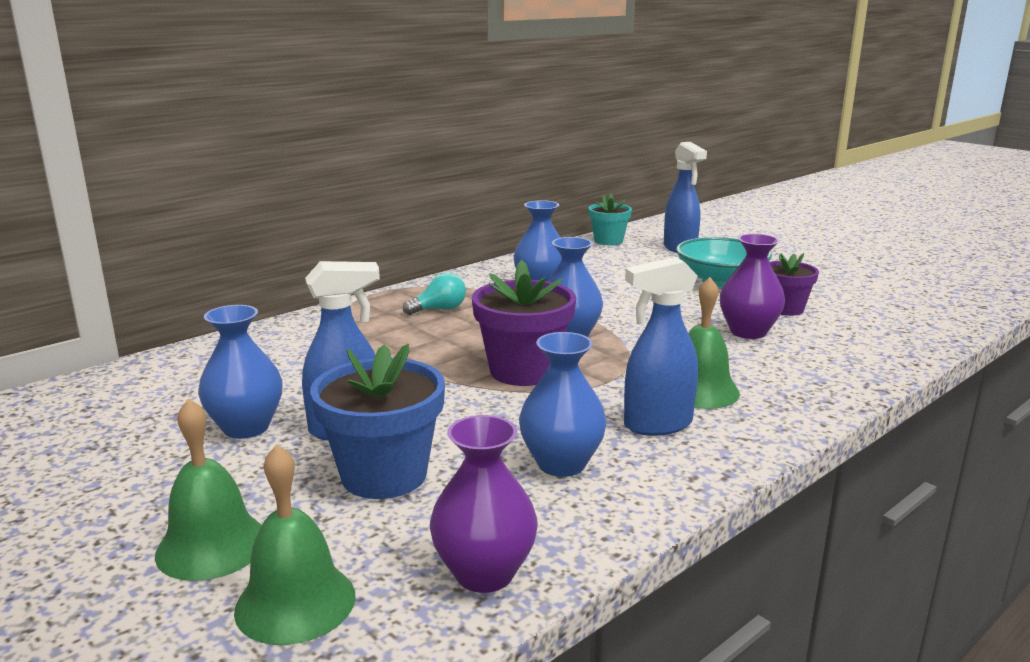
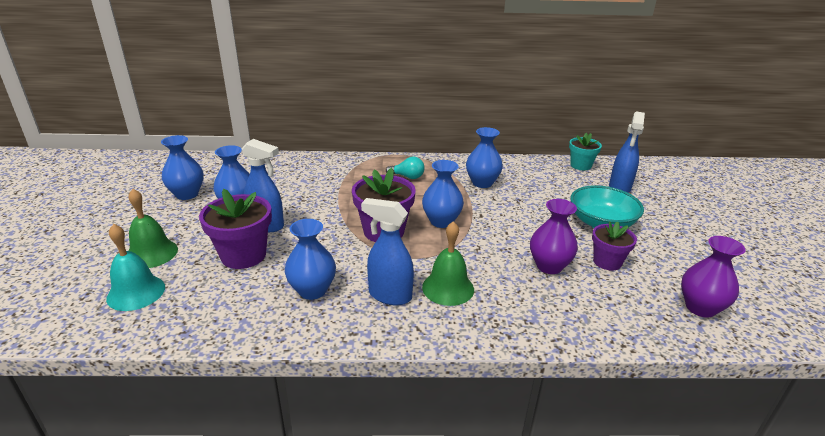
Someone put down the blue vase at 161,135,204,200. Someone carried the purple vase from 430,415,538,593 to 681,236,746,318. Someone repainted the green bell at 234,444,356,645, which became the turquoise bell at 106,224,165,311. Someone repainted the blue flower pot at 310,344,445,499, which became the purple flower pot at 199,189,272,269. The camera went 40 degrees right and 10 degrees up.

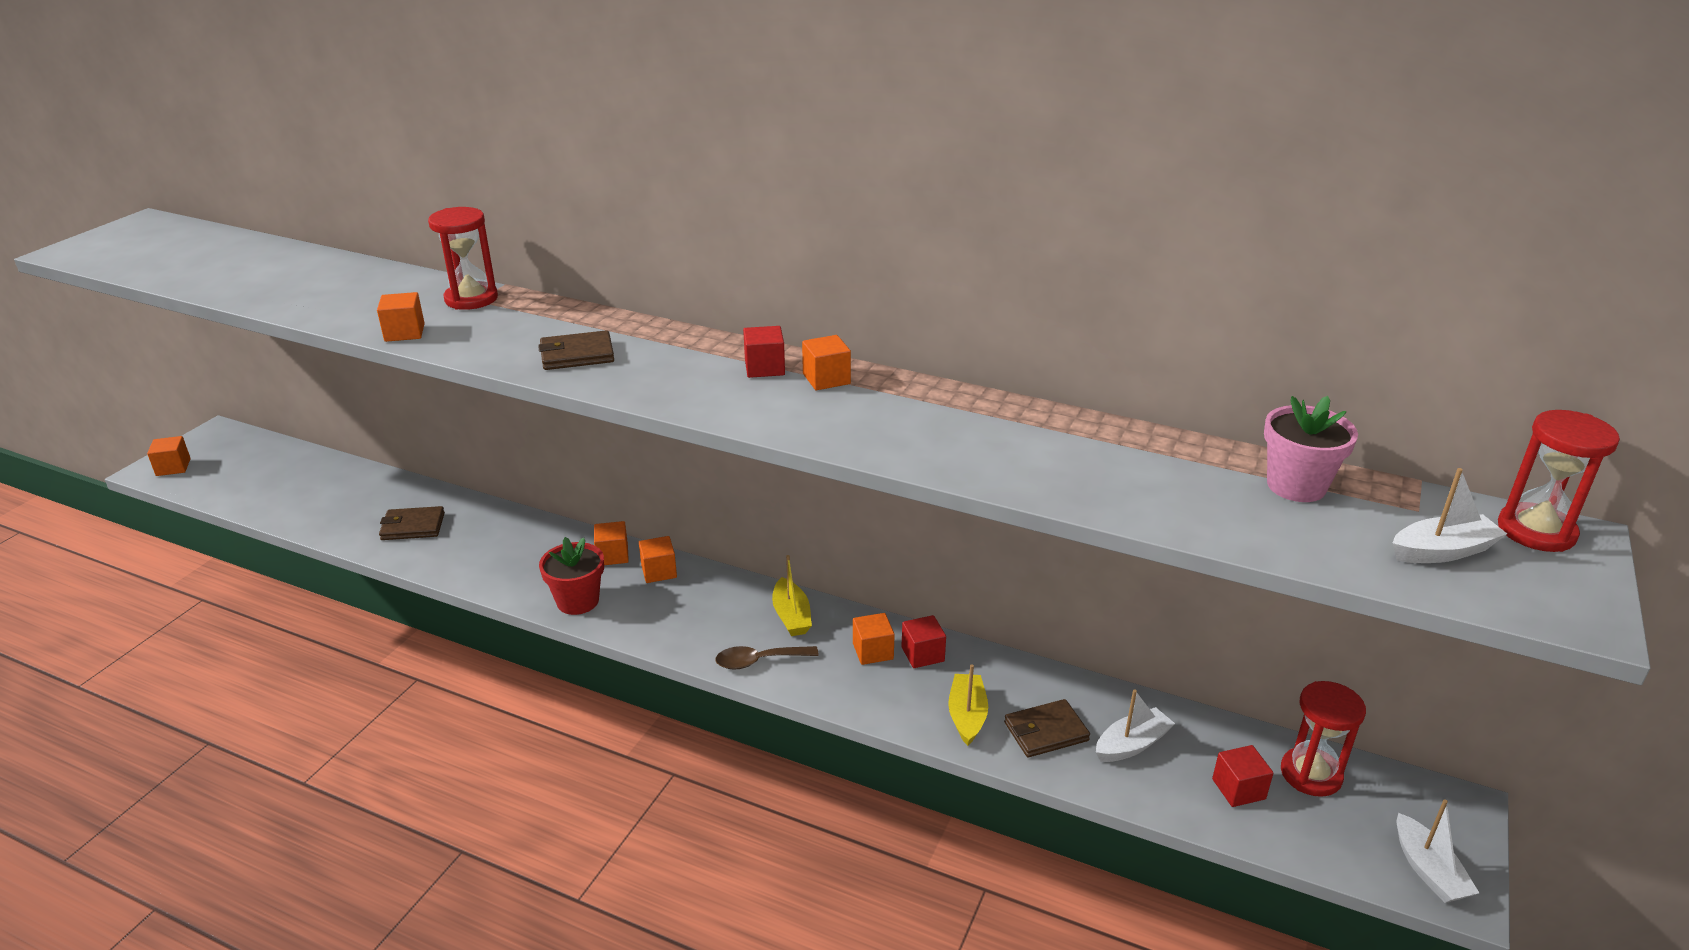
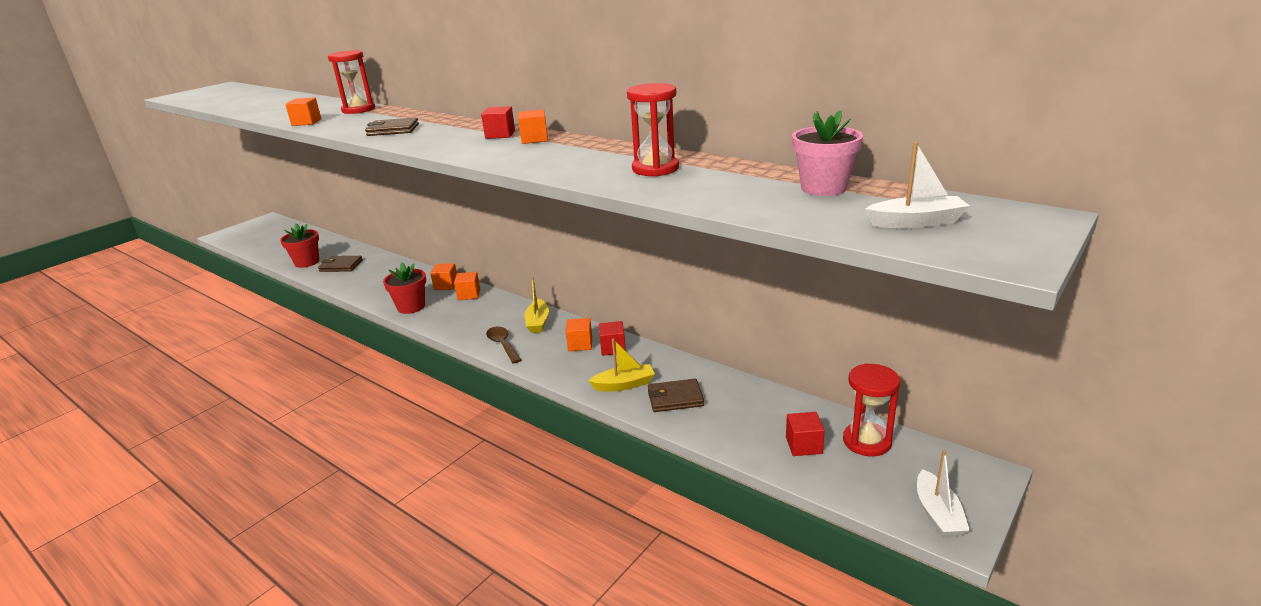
Someone took away the orange cube at 147,436,191,476. Someone took away the white boat at 1096,690,1175,762. Someone put down the red flower pot at 280,223,319,268. Someone carried the red hourglass from 1498,410,1620,552 to 627,83,679,177. Someone rotated the brown spoon at 715,646,819,670 by 60 degrees clockwise. Someone rotated the yellow boat at 948,664,988,746 by 60 degrees clockwise. The camera went 15 degrees right and 5 degrees down.

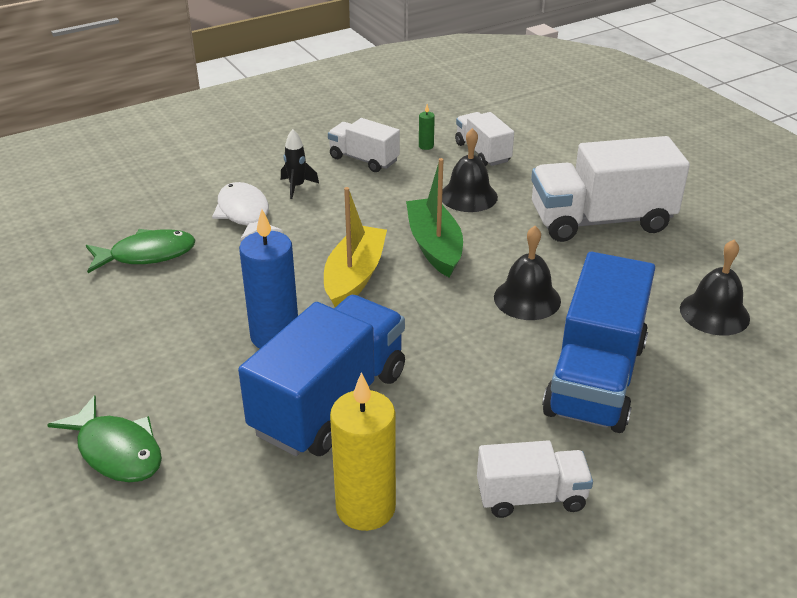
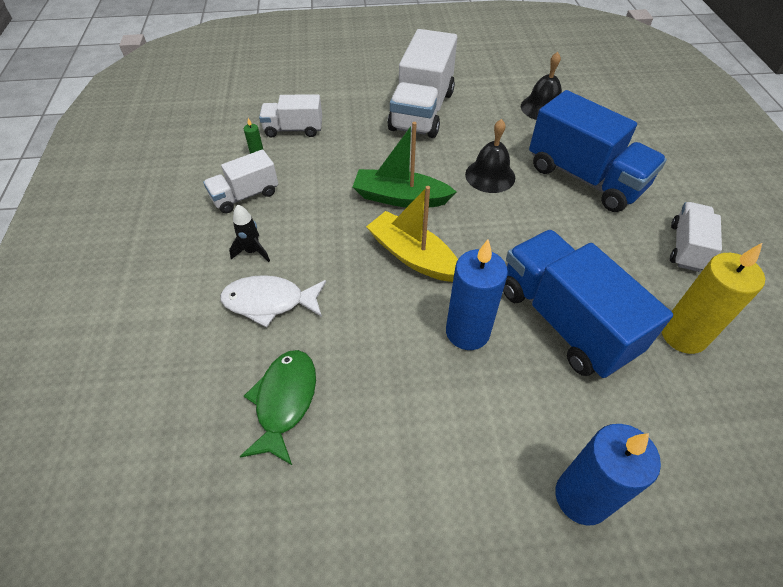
Someone took away the black bell at 442,128,498,212. Someone swapped the green fish at 47,395,162,483 for the blue candle at 555,424,661,526. The camera went 65 degrees left and 15 degrees up.

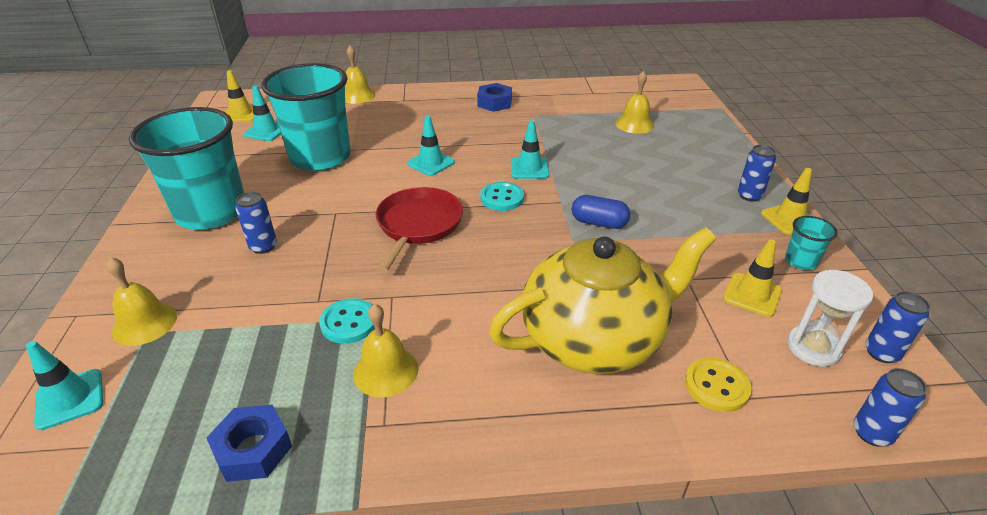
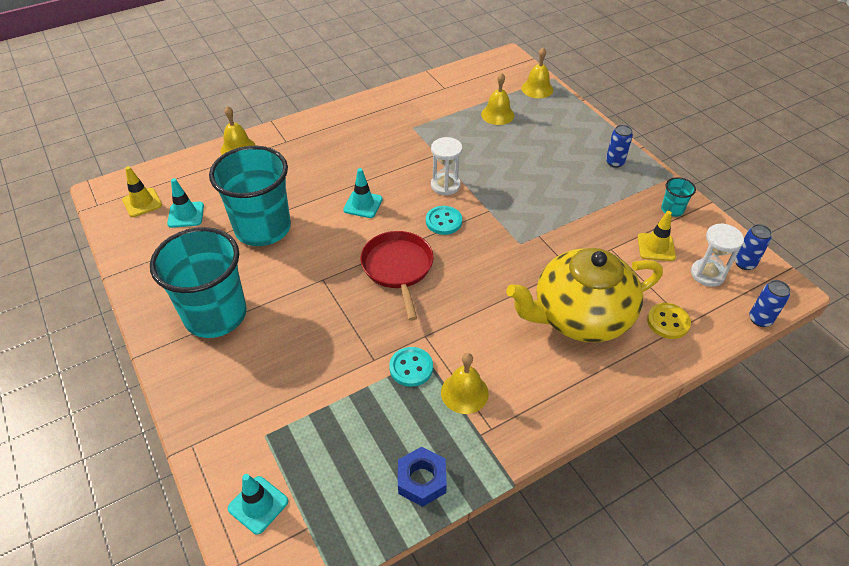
Someone took away the blue can at 235,192,277,254. Someone took away the blue nut at 477,83,512,112. Someone took away the blue capsule at 572,195,630,229. Someone took away the yellow traffic cone at 761,168,812,235. Someone carried the yellow bell from 107,257,177,346 to 521,47,553,98. Someone swapped the turquoise traffic cone at 511,120,549,179 for the white hourglass at 431,137,463,196. Someone rotated the yellow teapot at 489,227,716,374 by 150 degrees counterclockwise. The camera went 25 degrees left and 10 degrees up.

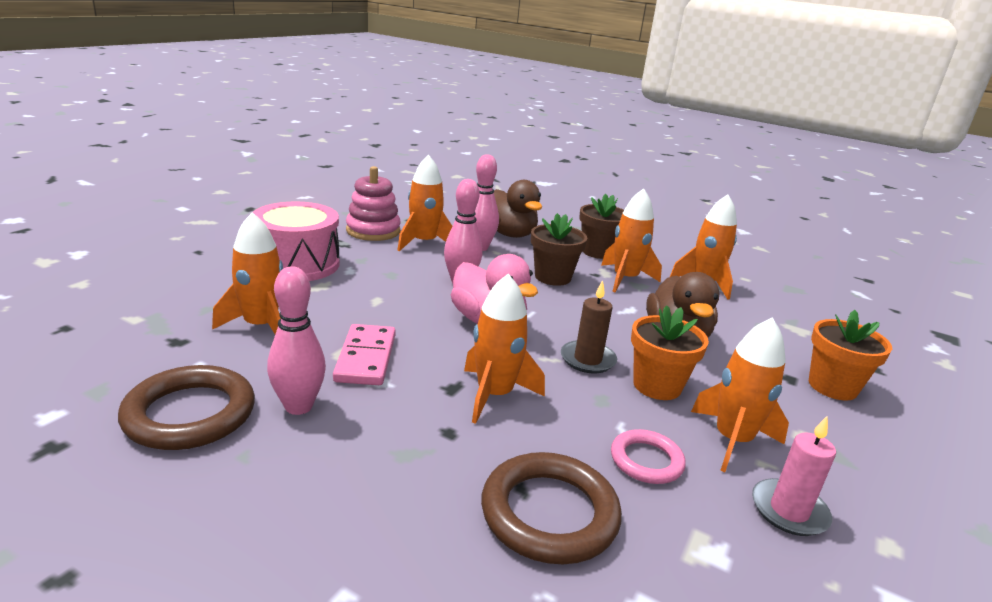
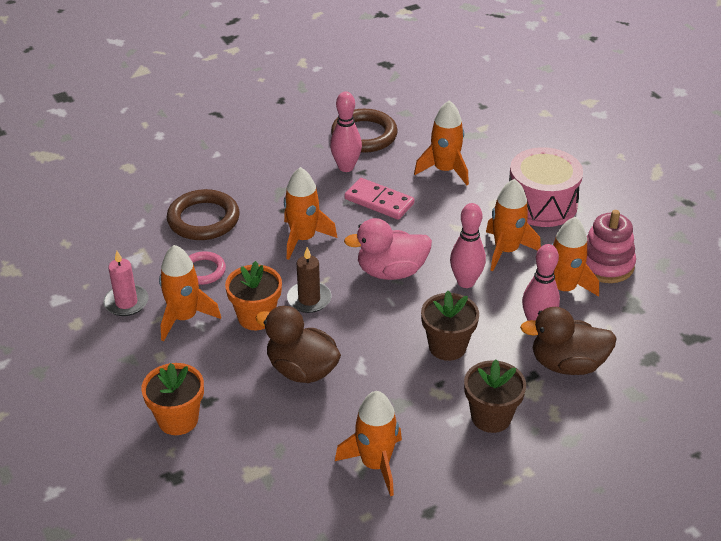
Someone carried the orange rocket from 601,189,662,292 to 486,179,541,271. The camera went 125 degrees right and 15 degrees up.

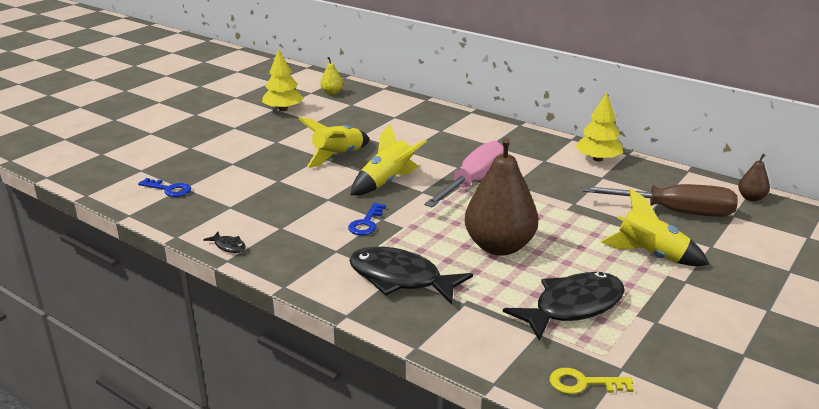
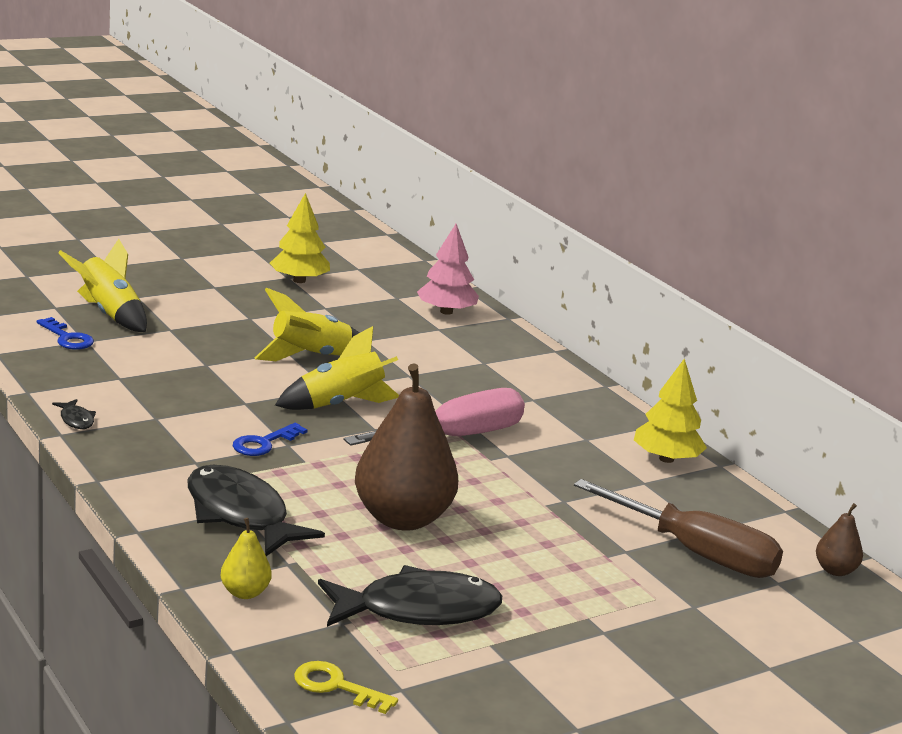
Someone put down the pink tree at 417,224,479,315. Someone carried the yellow pear from 320,57,343,95 to 221,518,272,599. Someone carried the yellow rocket from 601,188,710,266 to 58,239,147,332. The camera went 20 degrees right and 5 degrees down.

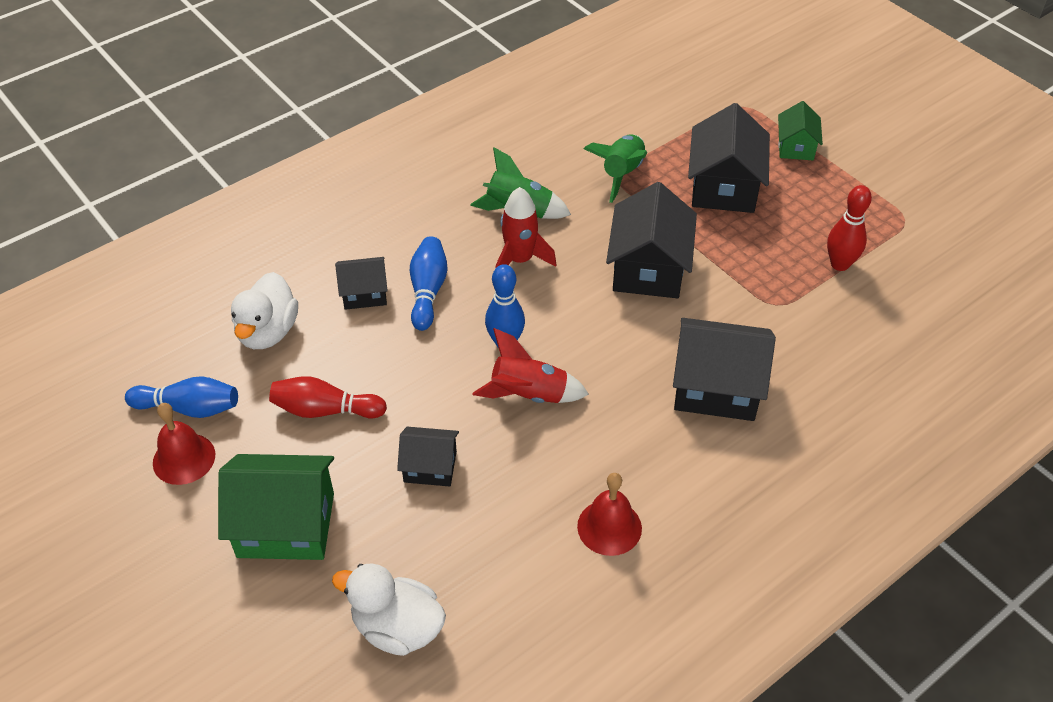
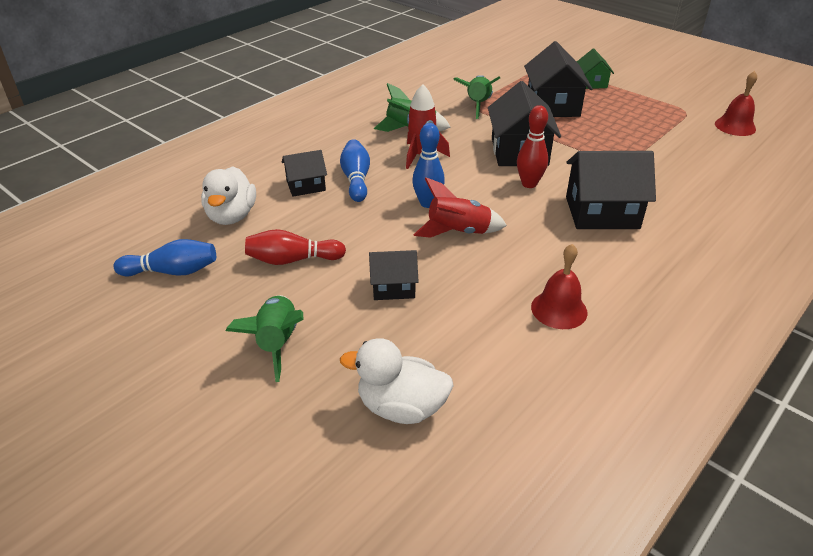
Someone carried the red bell from 153,403,215,485 to 715,71,757,136. Someone carried the red bowling pin from 827,185,872,271 to 517,105,548,188. Someone swapped the green house at 218,454,334,560 for the green rocket at 226,295,304,382. The camera went 10 degrees left and 10 degrees down.

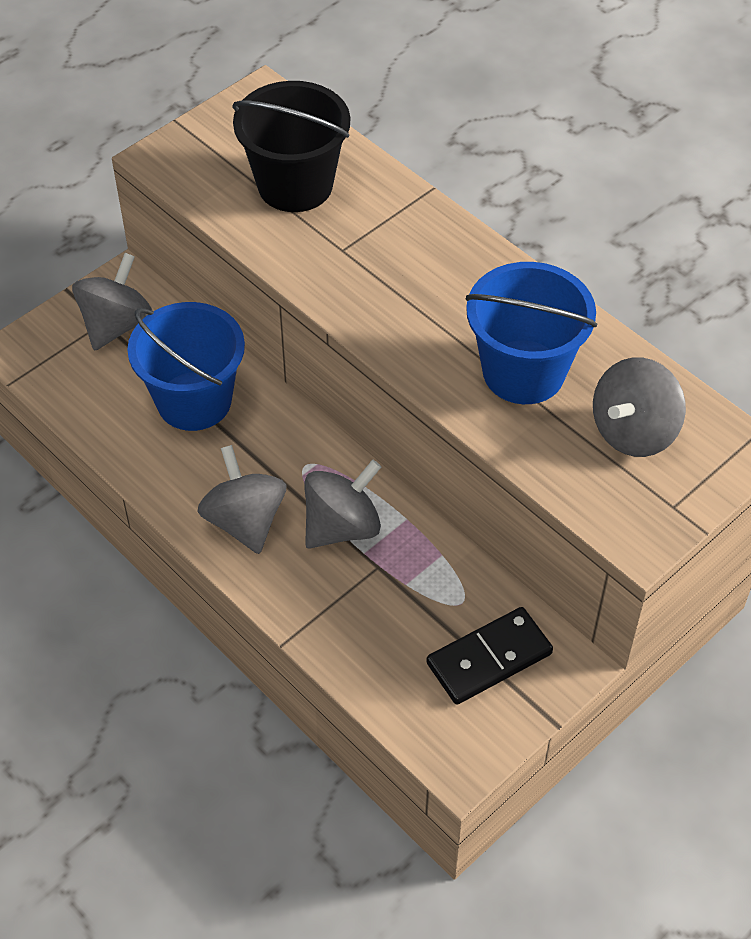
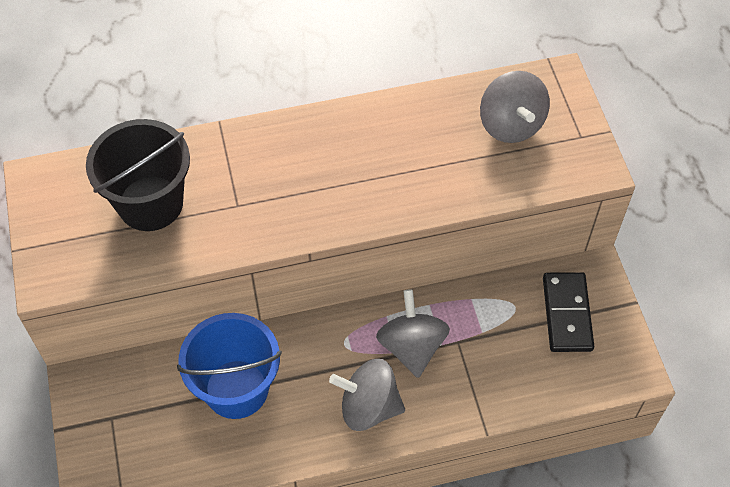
Someone took away the grey spinning top at 72,253,153,351. Someone took away the blue bucket at 465,262,597,404. The camera went 60 degrees left and 5 degrees up.

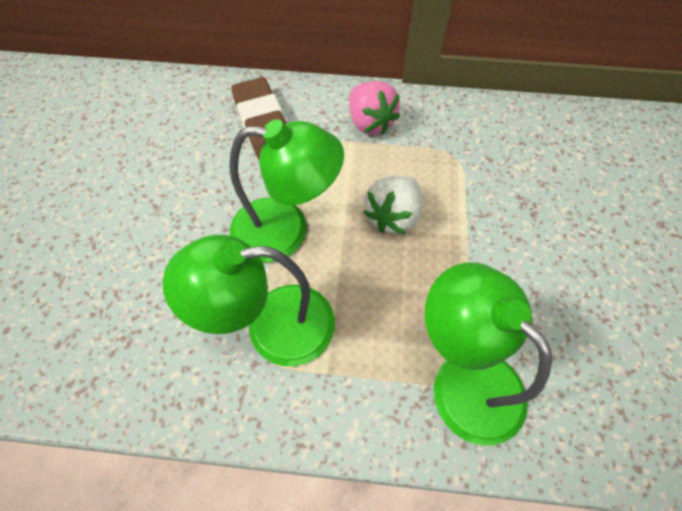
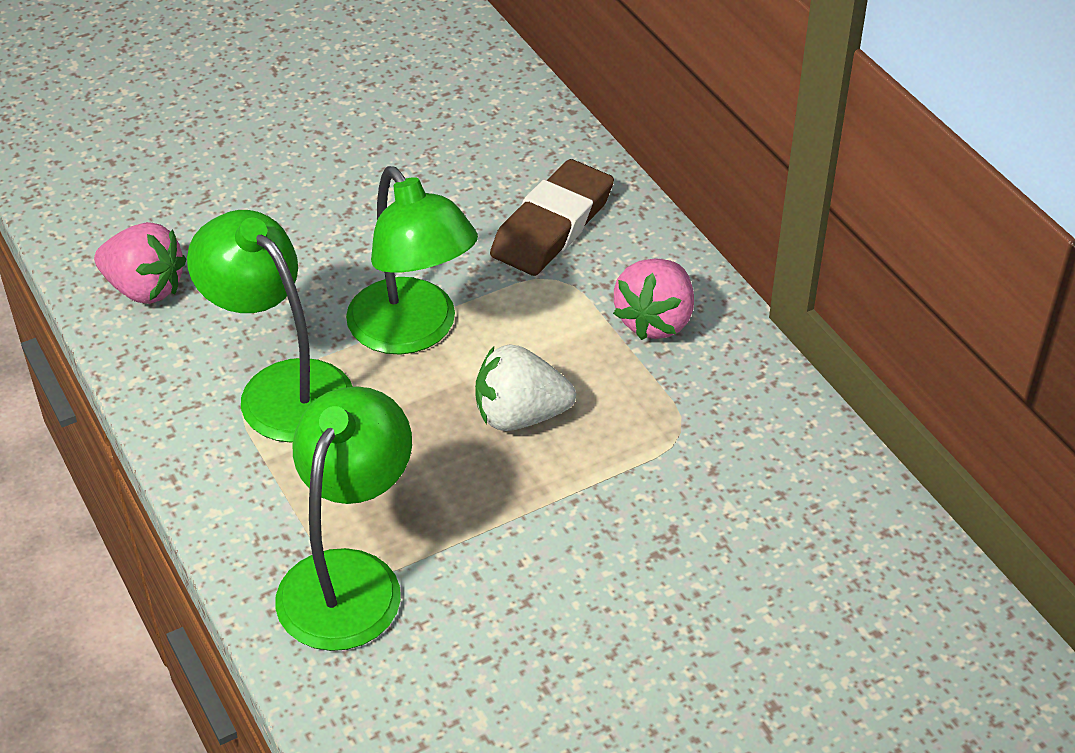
Someone put down the pink strawberry at 94,222,186,304. The camera went 55 degrees right and 15 degrees down.

